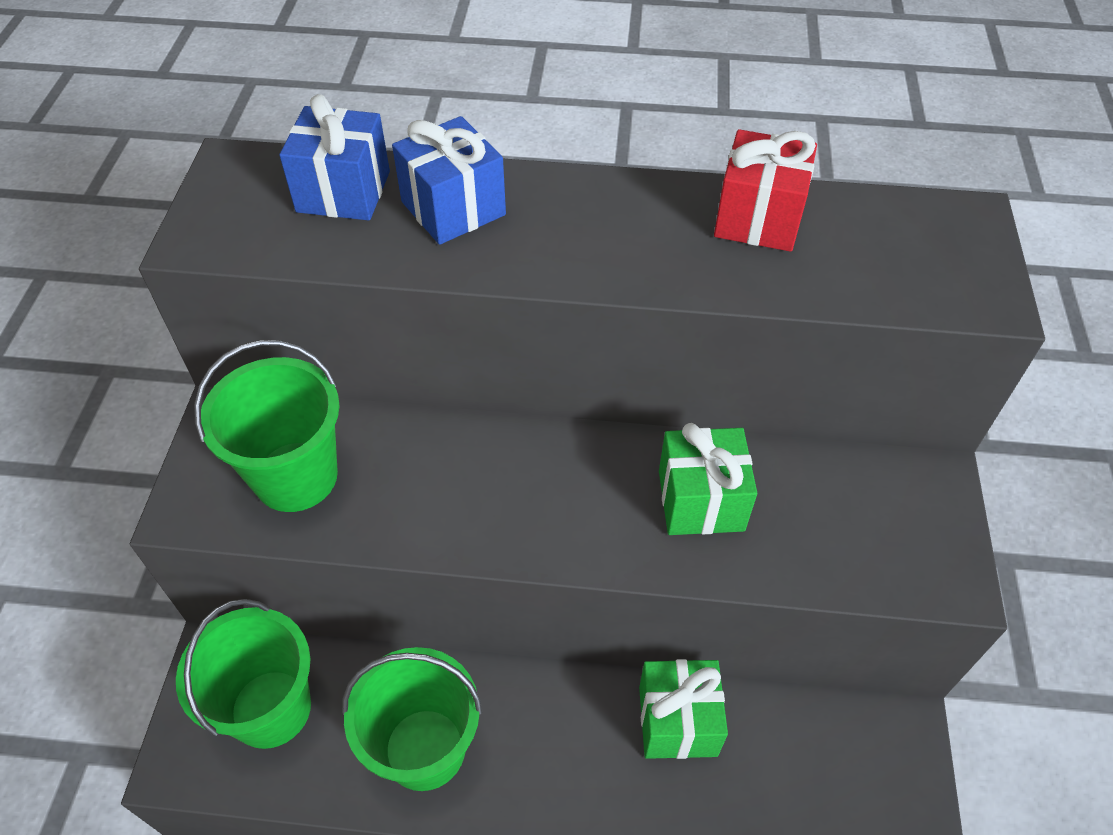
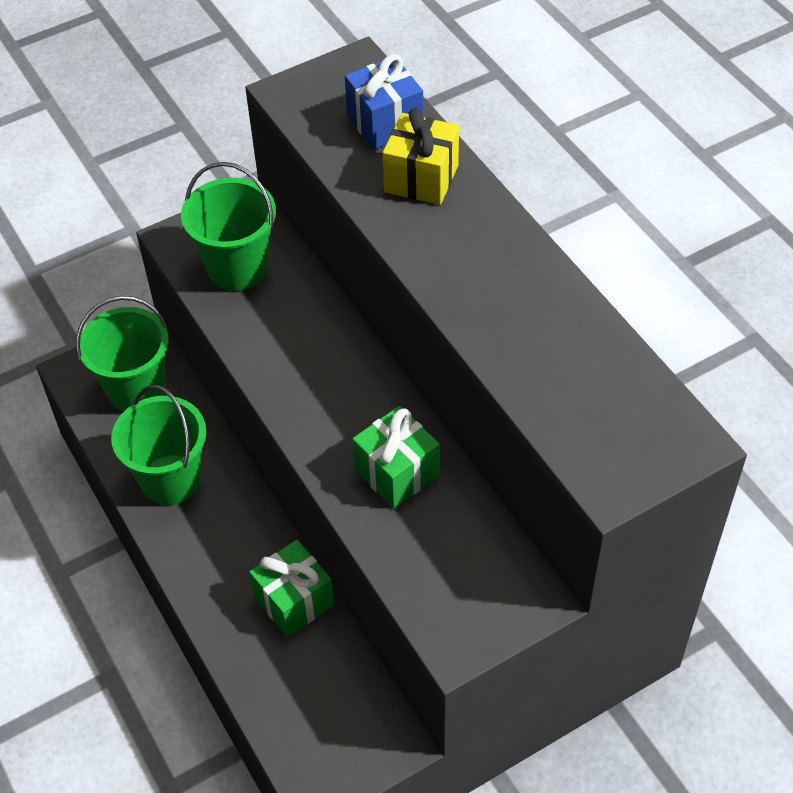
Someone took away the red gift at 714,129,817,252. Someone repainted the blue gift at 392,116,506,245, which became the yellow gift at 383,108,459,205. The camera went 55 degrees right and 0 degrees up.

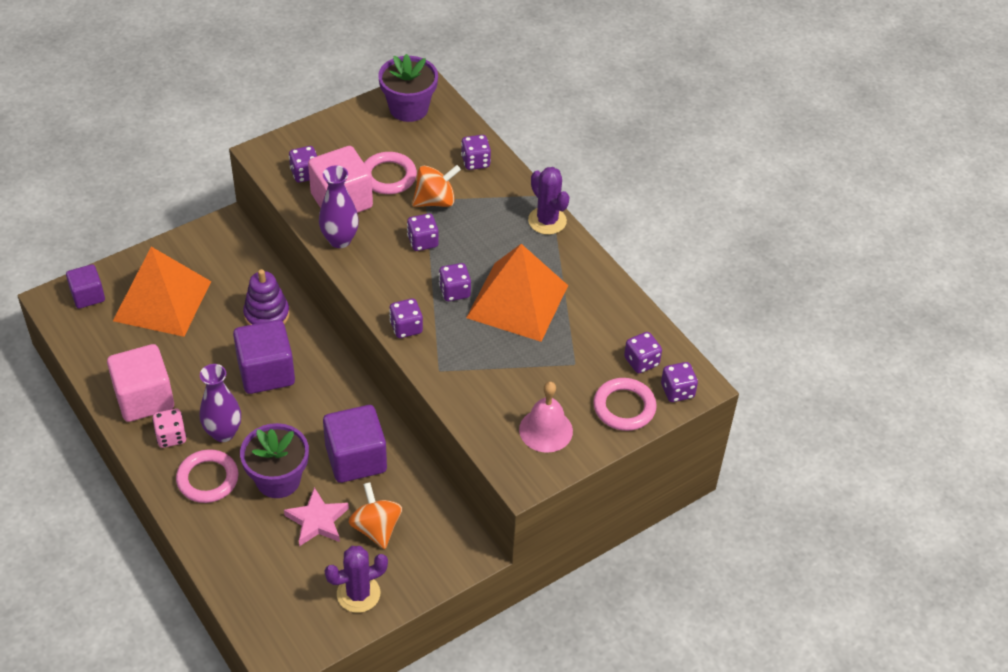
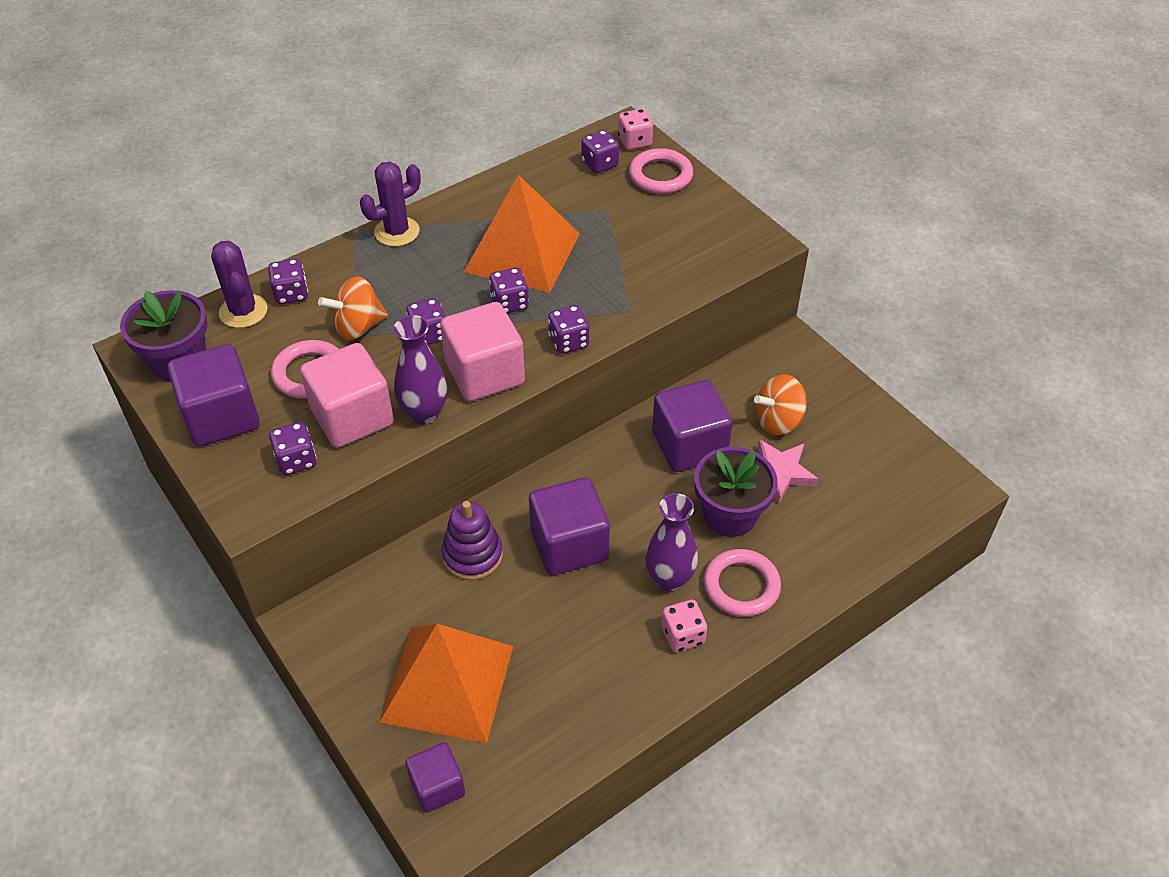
Someone took away the pink bell at 519,382,573,453. Someone put down the purple cube at 167,344,260,447. Someone carried the pink cube from 107,344,174,422 to 440,302,525,401. Someone carried the purple cactus from 325,546,388,613 to 211,241,268,328. Someone repainted the purple dice at 661,362,698,402, which became the pink dice at 618,109,653,150. Someone rotated the orange spinning top at 412,165,461,207 by 90 degrees counterclockwise. The camera went 90 degrees left and 0 degrees up.

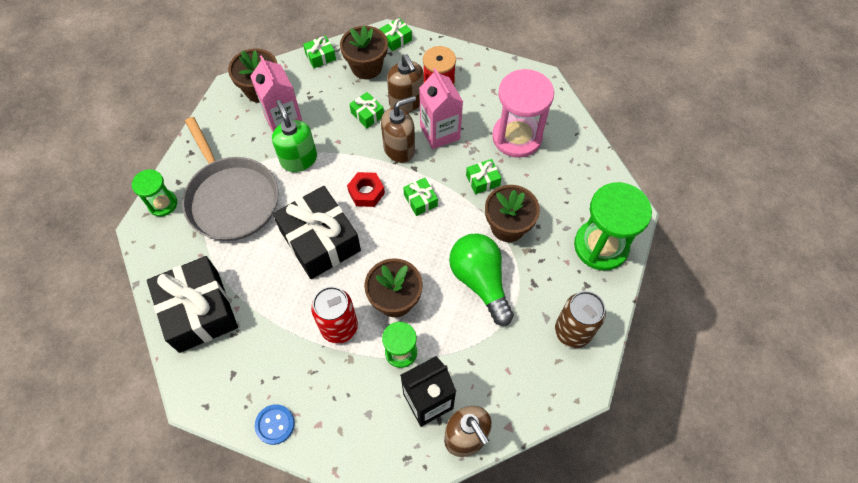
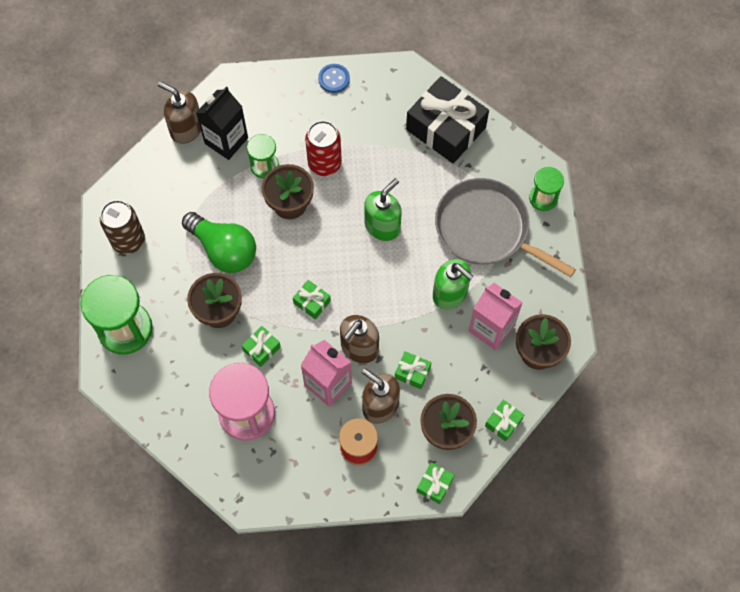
Someone took away the red nut at 347,172,385,207. Someone swapped the black gift at 273,186,361,279 for the green soap dispenser at 364,178,402,241. The camera went 155 degrees right and 5 degrees up.

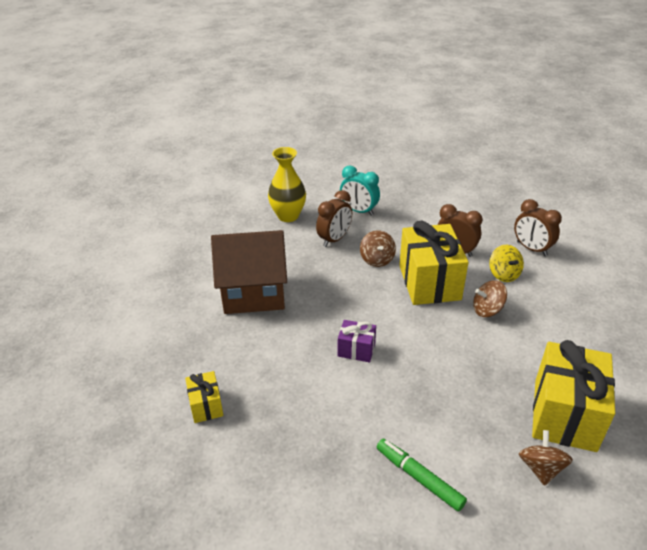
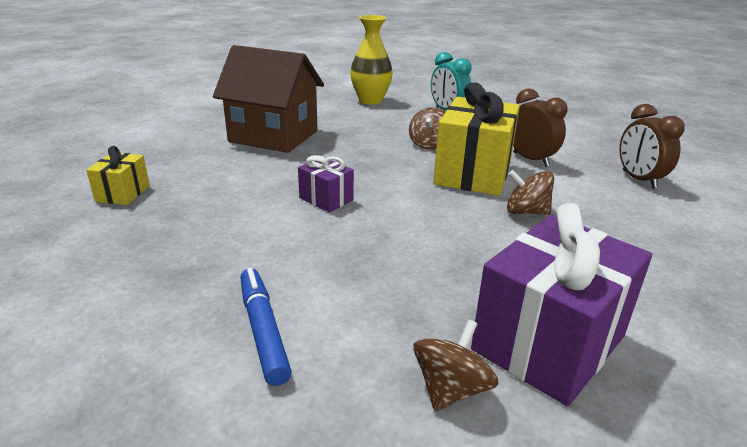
Someone took away the brown clock at 316,190,352,247. Someone took away the yellow spinning top at 489,244,524,282. Someone repainted the green marker at 377,439,467,511, which became the blue marker at 240,268,292,386. Someone repainted the yellow gift at 532,340,615,452, which became the purple gift at 471,203,652,406. The camera went 25 degrees right and 10 degrees down.

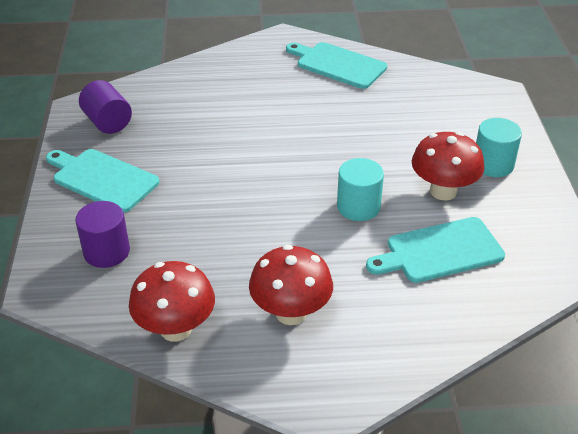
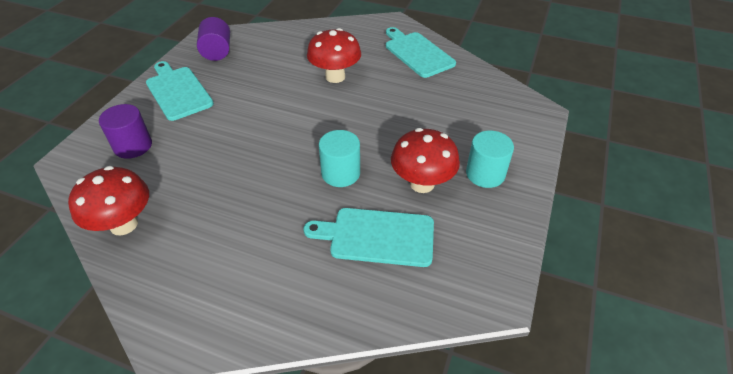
Someone carried the red mushroom from 249,245,333,325 to 307,28,361,83. The camera went 25 degrees right and 5 degrees up.

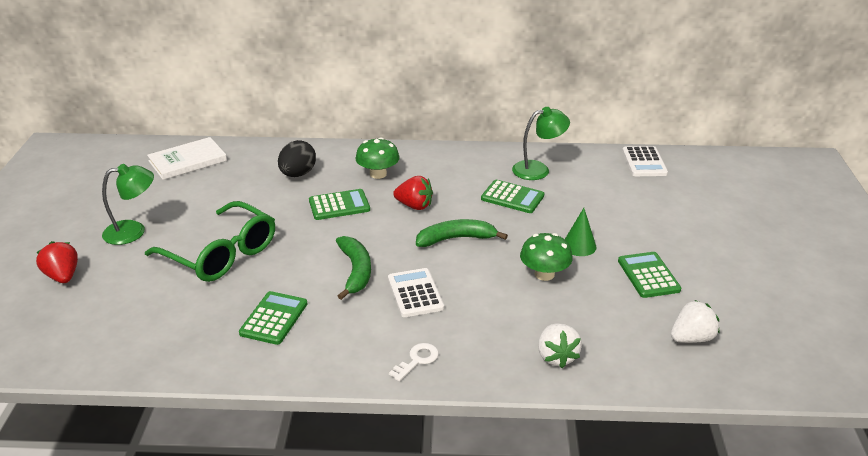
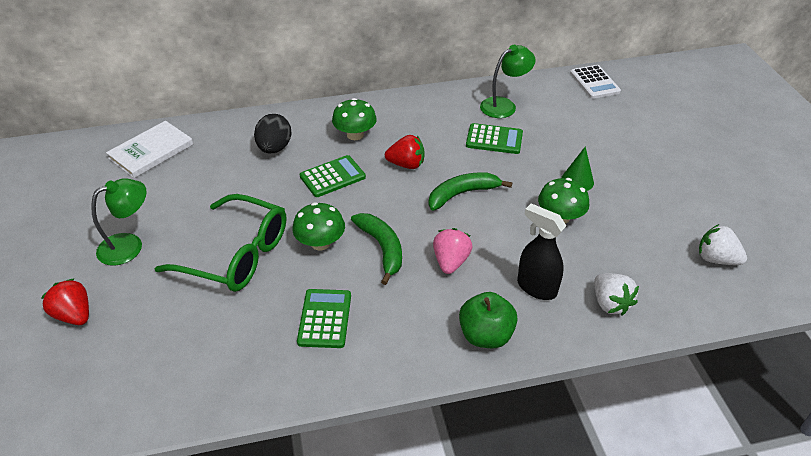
Someone took away the green calculator at 618,252,681,298. Someone put down the green mushroom at 293,202,345,251. Someone put down the black spray bottle at 517,204,566,300. Someone swapped the white calculator at 388,268,444,317 for the pink strawberry at 433,228,473,274. Someone swapped the white key at 389,343,439,381 for the green apple at 459,292,518,348. Someone rotated the white strawberry at 671,300,719,343 by 105 degrees counterclockwise. The camera went 15 degrees left and 10 degrees up.

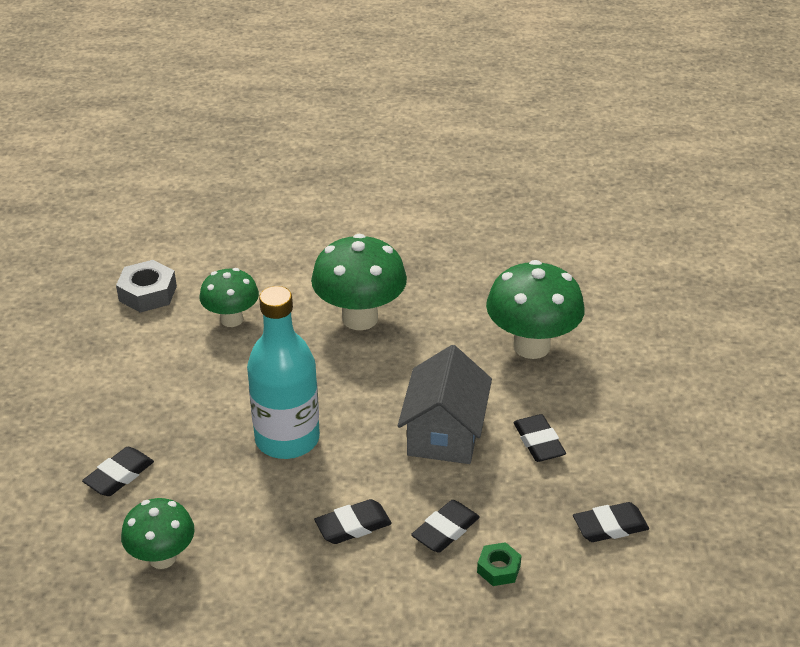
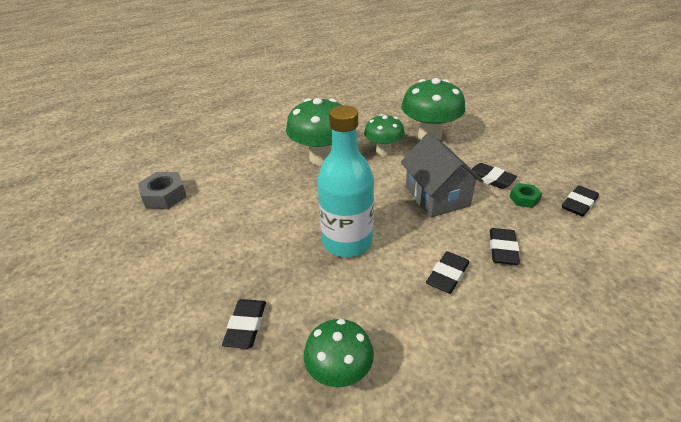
Someone carried the green mushroom from 200,268,259,327 to 364,114,405,156. Someone carried the green nut from 477,542,522,586 to 509,183,542,208. The camera went 30 degrees left and 0 degrees up.

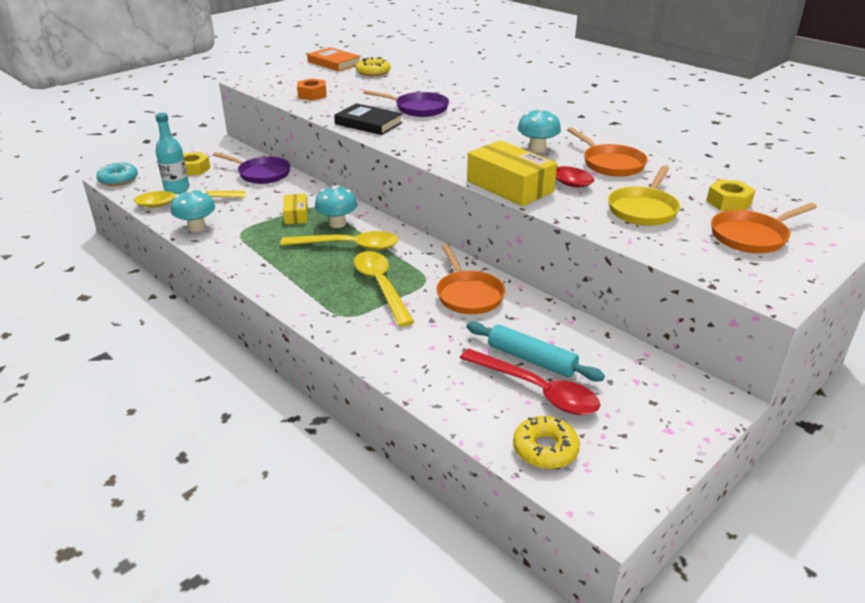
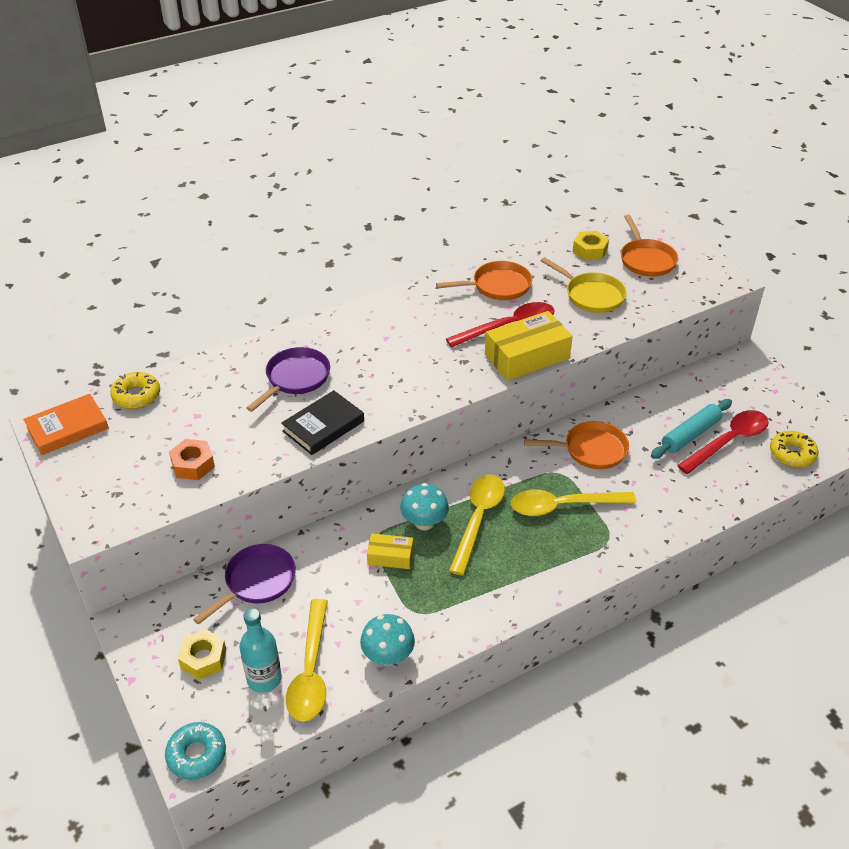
Someone took away the turquoise mushroom at 518,108,561,153. The camera went 75 degrees left and 10 degrees up.

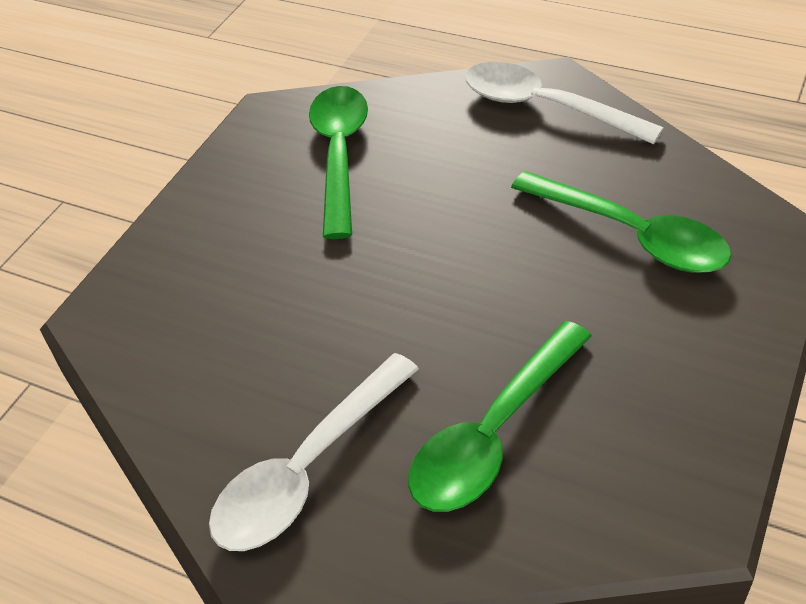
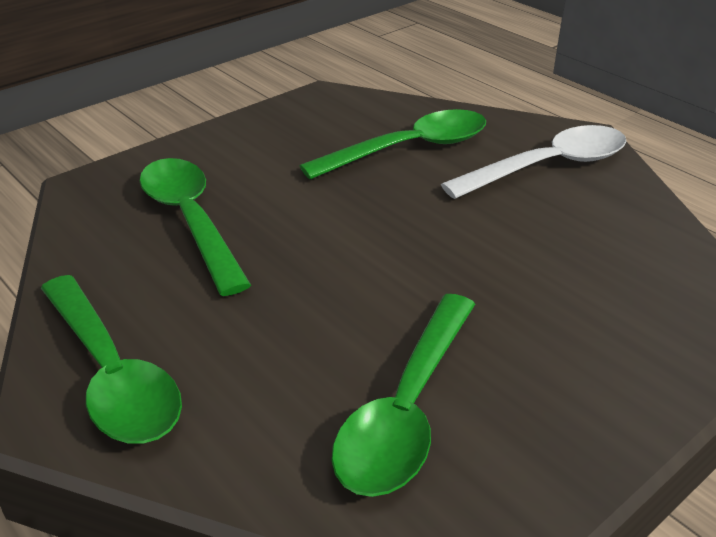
Someone repainted the white spoon at 465,62,664,144, which became the green spoon at 41,275,182,444. The camera went 160 degrees left and 10 degrees down.

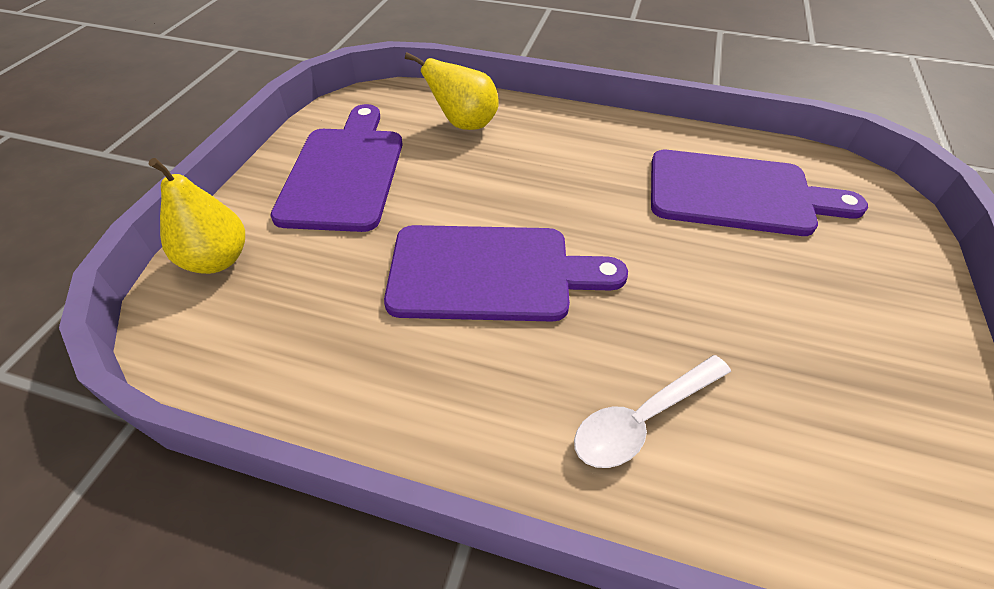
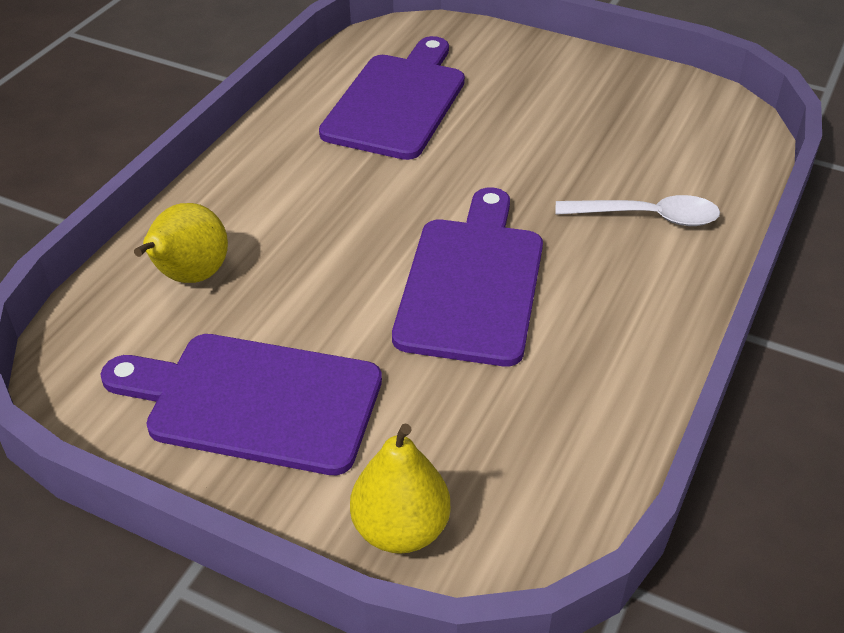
Someone rotated the white spoon at 574,355,731,468 by 60 degrees counterclockwise. The camera went 80 degrees left and 5 degrees down.

